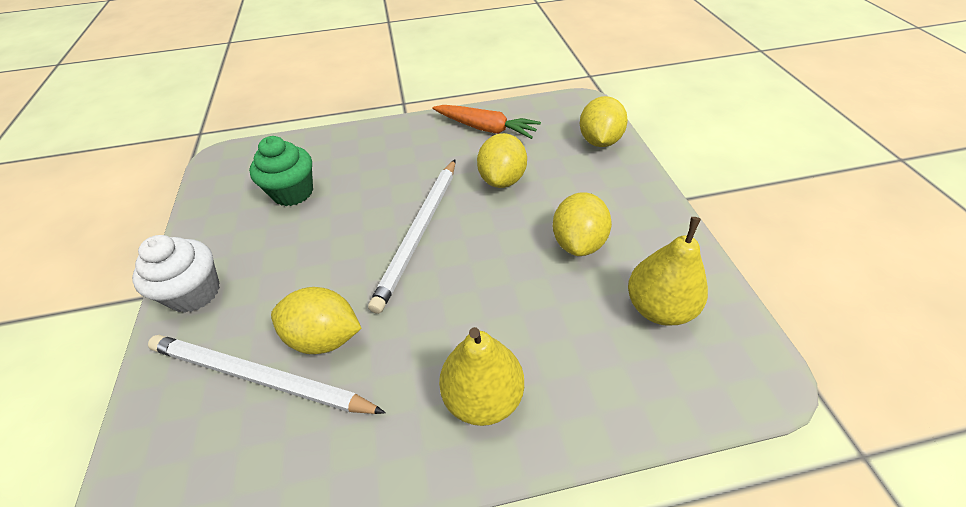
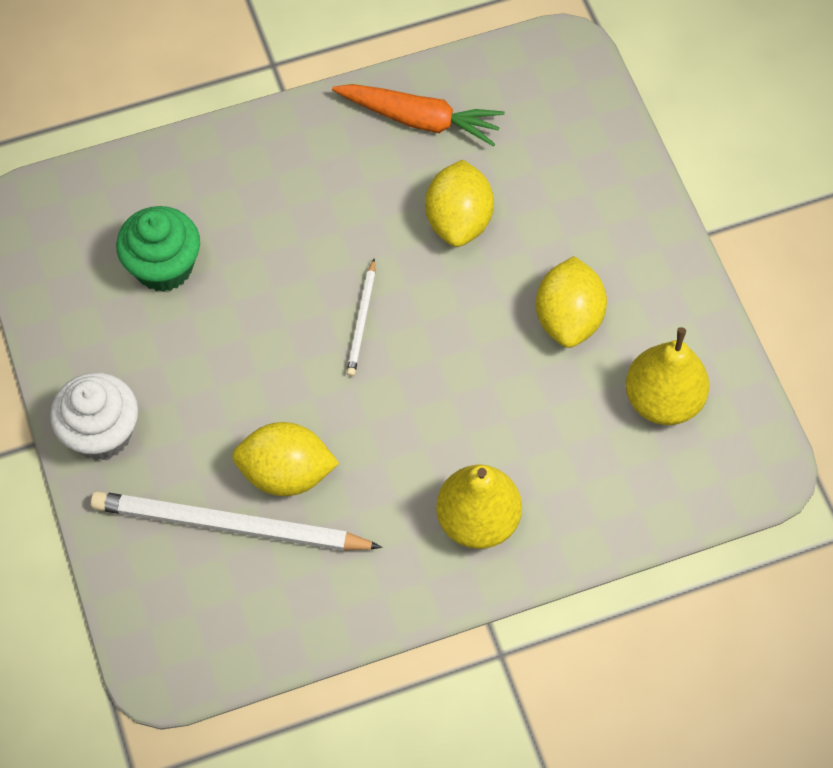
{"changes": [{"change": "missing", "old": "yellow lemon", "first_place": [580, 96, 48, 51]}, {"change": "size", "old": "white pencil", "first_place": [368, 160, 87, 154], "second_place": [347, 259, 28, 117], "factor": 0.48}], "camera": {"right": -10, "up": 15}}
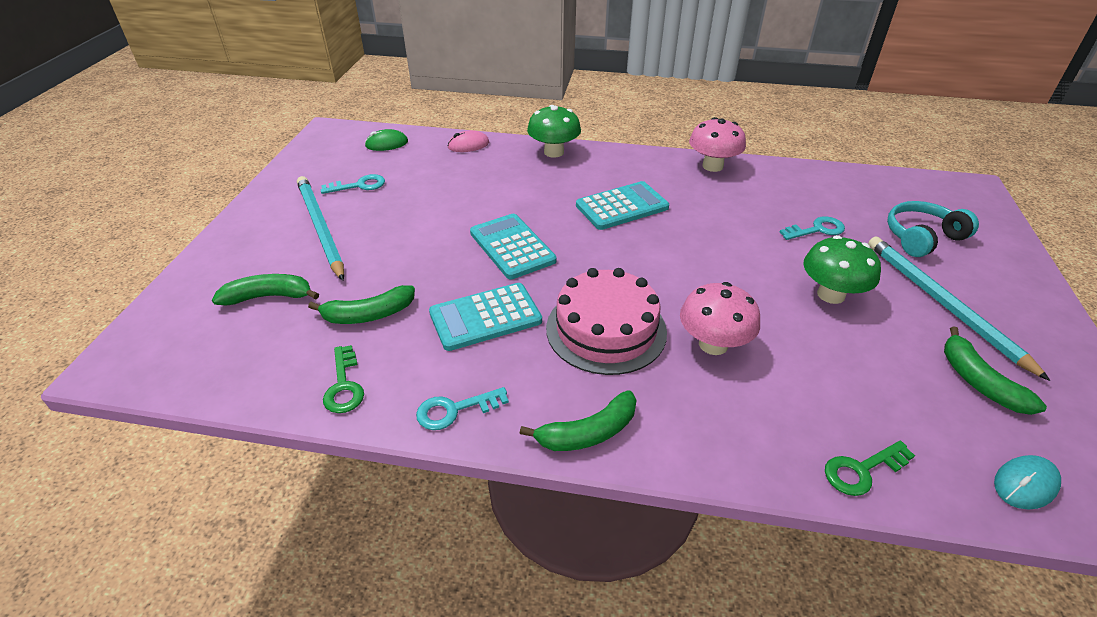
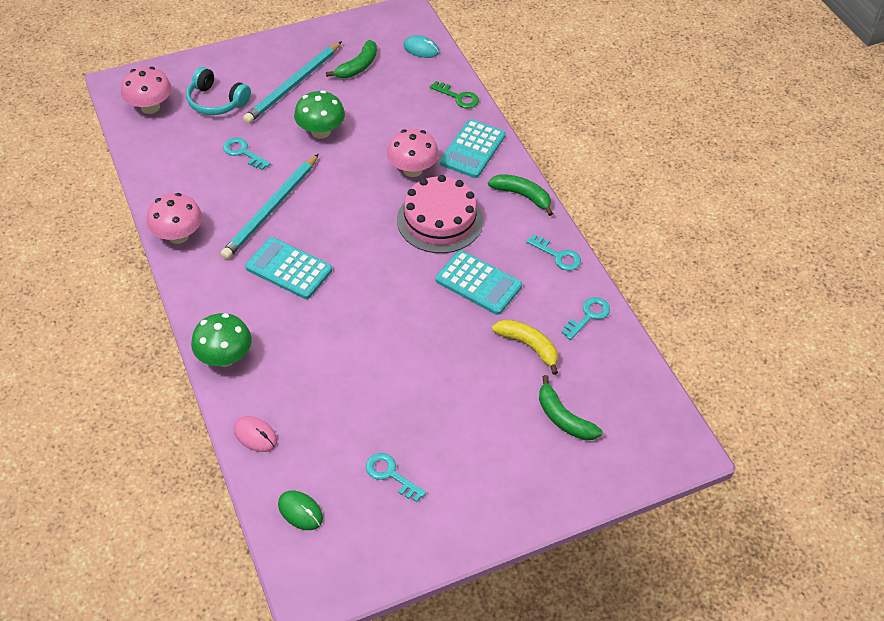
{"changes": [{"change": "relocated", "old": "turquoise pencil", "first_place": [297, 176, 47, 105], "second_place": [221, 154, 98, 105]}, {"change": "relocated", "old": "turquoise calculator", "first_place": [470, 214, 87, 65], "second_place": [440, 119, 66, 59]}, {"change": "colour", "old": "green banana", "new": "yellow banana", "first_place": [308, 285, 107, 39], "second_place": [492, 319, 66, 56]}, {"change": "colour", "old": "green key", "new": "turquoise key", "first_place": [323, 345, 41, 68], "second_place": [561, 297, 49, 43]}, {"change": "appeared", "new": "pink mushroom", "second_place": [121, 67, 51, 47]}], "camera": {"right": -125, "up": 10}}
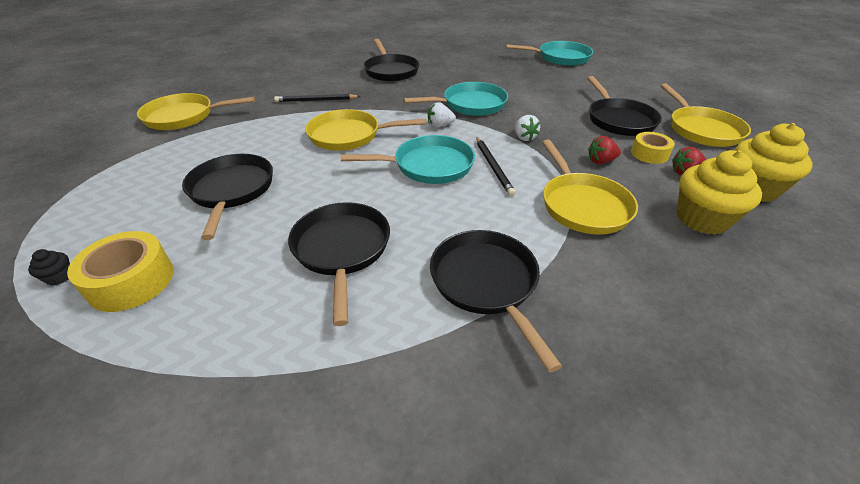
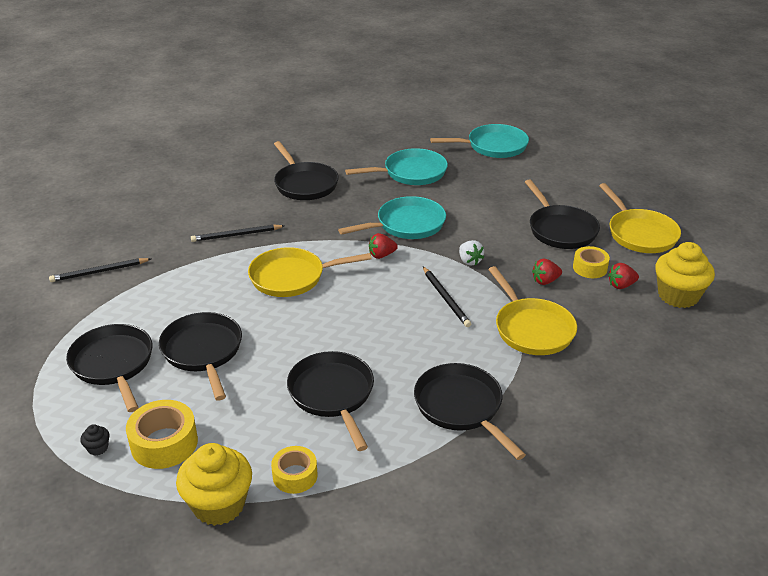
{"changes": [{"change": "exchanged", "old": "yellow pan", "new": "black pencil", "first_place": [137, 93, 118, 37], "second_place": [49, 258, 102, 24]}, {"change": "colour", "old": "white strawberry", "new": "red strawberry", "first_place": [428, 102, 28, 26], "second_place": [369, 233, 29, 26]}, {"change": "relocated", "old": "turquoise pan", "first_place": [341, 135, 134, 49], "second_place": [345, 148, 103, 37]}, {"change": "relocated", "old": "yellow cupcake", "first_place": [677, 150, 85, 85], "second_place": [176, 443, 76, 83]}, {"change": "appeared", "new": "black pan", "second_place": [66, 324, 86, 88]}, {"change": "appeared", "new": "yellow tape", "second_place": [271, 446, 46, 48]}], "camera": {"right": -10, "up": -5}}
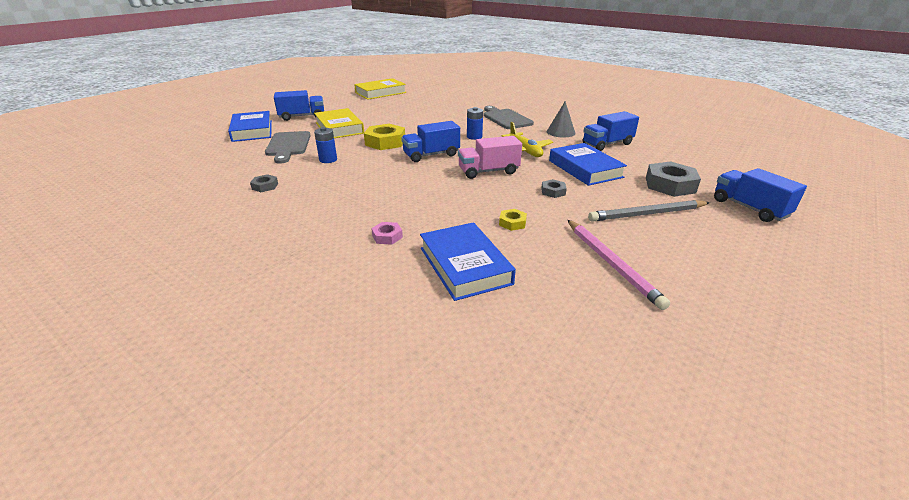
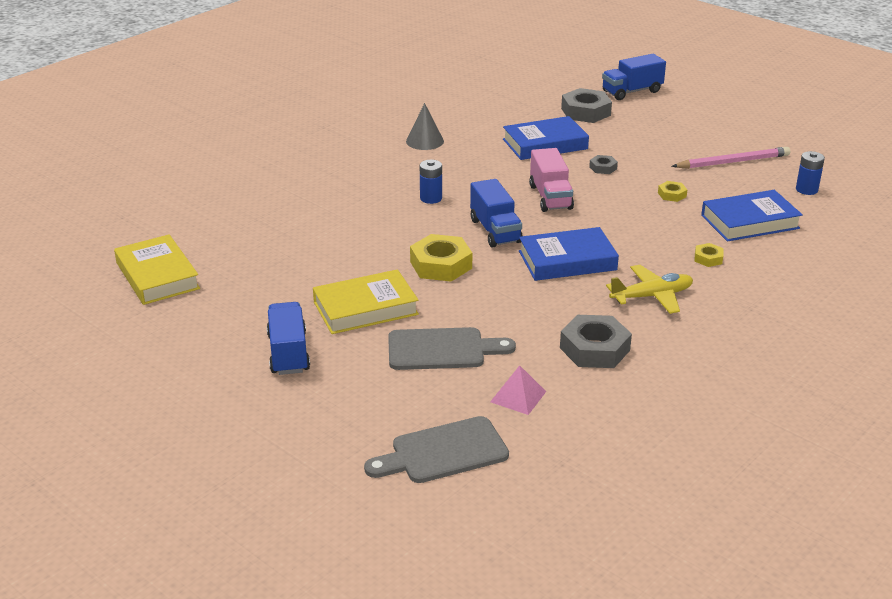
{"changes": [{"change": "relocated", "old": "grey cutting board", "first_place": [484, 106, 50, 23], "second_place": [364, 416, 145, 67]}, {"change": "relocated", "old": "blue book", "first_place": [228, 111, 44, 31], "second_place": [519, 227, 100, 54]}, {"change": "missing", "old": "blue truck", "first_place": [583, 111, 56, 40]}, {"change": "relocated", "old": "yellow plane", "first_place": [502, 122, 51, 35], "second_place": [606, 265, 87, 49]}, {"change": "relocated", "old": "blue battery", "first_place": [314, 127, 23, 36], "second_place": [796, 151, 29, 44]}, {"change": "size", "old": "grey nut", "first_place": [250, 174, 28, 18], "second_place": [560, 315, 72, 53], "factor": 2.0}, {"change": "missing", "old": "grey pencil", "first_place": [588, 200, 122, 22]}, {"change": "colour", "old": "pink nut", "new": "yellow nut", "first_place": [371, 222, 32, 23], "second_place": [694, 243, 29, 24]}, {"change": "appeared", "new": "pink pyramid", "second_place": [490, 365, 56, 50]}], "camera": {"right": -85, "up": 0}}
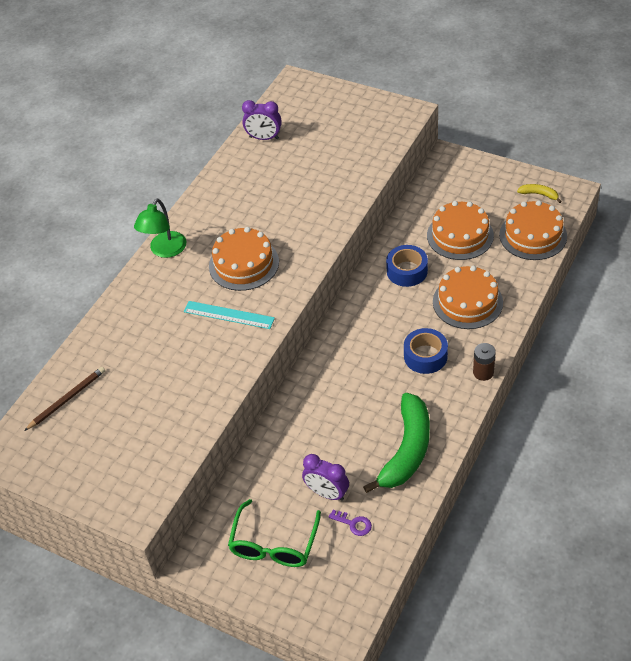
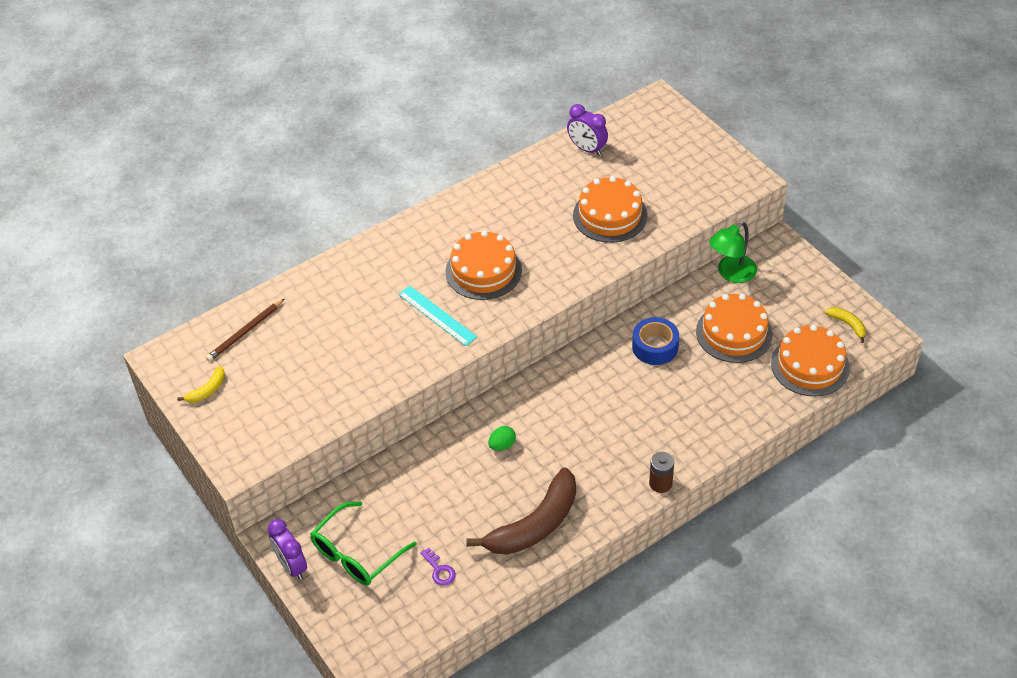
{"changes": [{"change": "relocated", "old": "green lamp", "first_place": [134, 198, 52, 60], "second_place": [709, 222, 48, 61]}, {"change": "relocated", "old": "orange cake", "first_place": [433, 266, 70, 63], "second_place": [573, 176, 74, 67]}, {"change": "missing", "old": "blue tape", "first_place": [404, 328, 44, 46]}, {"change": "spun", "old": "brown pencil", "first_place": [24, 367, 81, 64], "second_place": [206, 299, 78, 63], "degrees": 150}, {"change": "colour", "old": "green banana", "new": "brown banana", "first_place": [363, 393, 67, 100], "second_place": [466, 467, 110, 88]}, {"change": "relocated", "old": "purple clock", "first_place": [302, 454, 47, 47], "second_place": [268, 519, 39, 61]}, {"change": "appeared", "new": "yellow banana", "second_place": [177, 366, 48, 37]}, {"change": "appeared", "new": "green egg", "second_place": [488, 426, 28, 25]}], "camera": {"right": 25, "up": 0}}
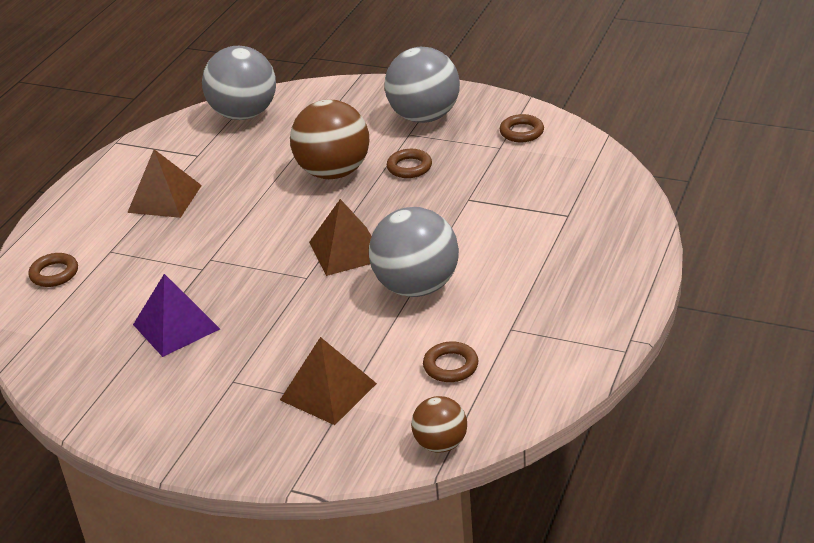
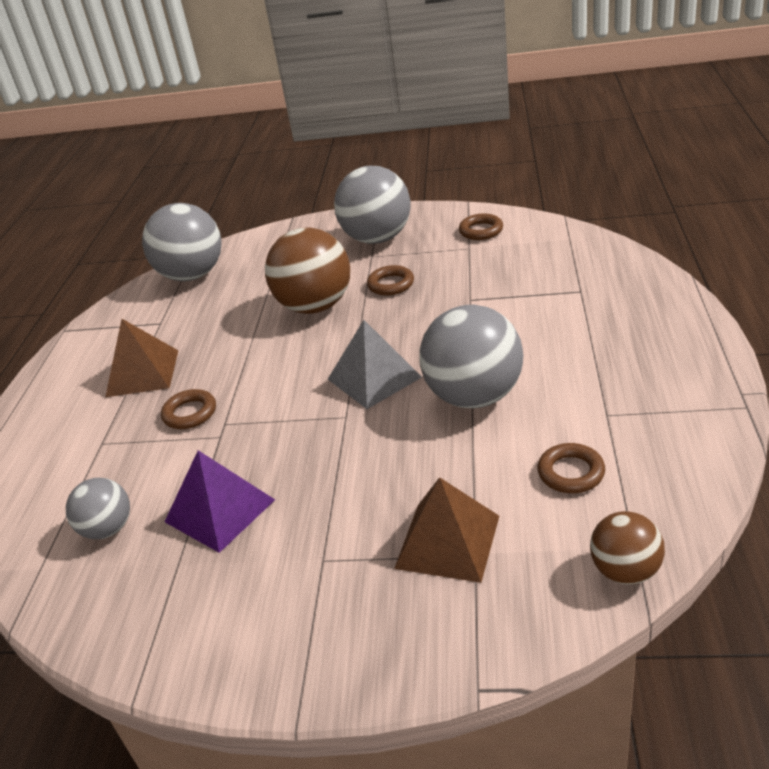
{"changes": [{"change": "colour", "old": "brown pyramid", "new": "grey pyramid", "first_place": [309, 199, 63, 77], "second_place": [328, 320, 94, 89]}, {"change": "relocated", "old": "brown ring", "first_place": [28, 253, 50, 34], "second_place": [161, 389, 55, 40]}, {"change": "appeared", "new": "grey ball", "second_place": [66, 478, 64, 61]}], "camera": {"right": -15, "up": 0}}
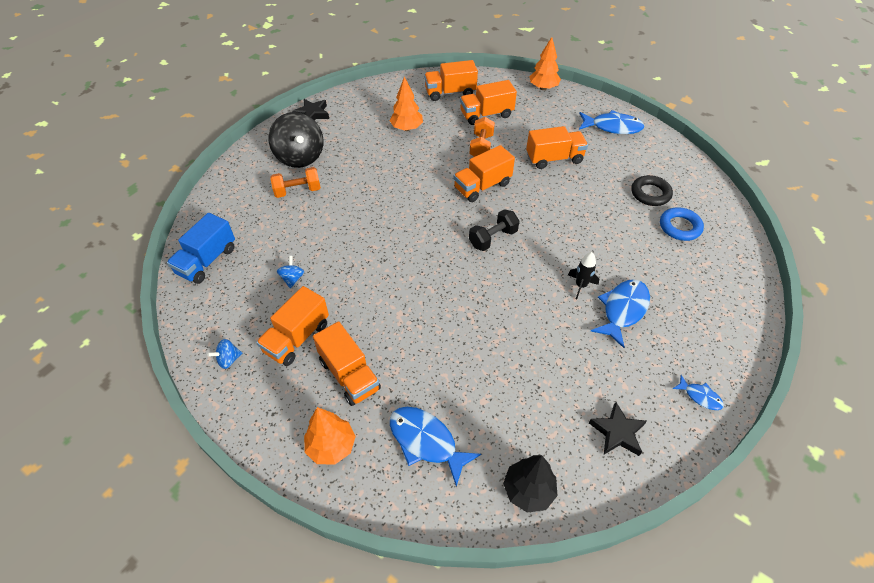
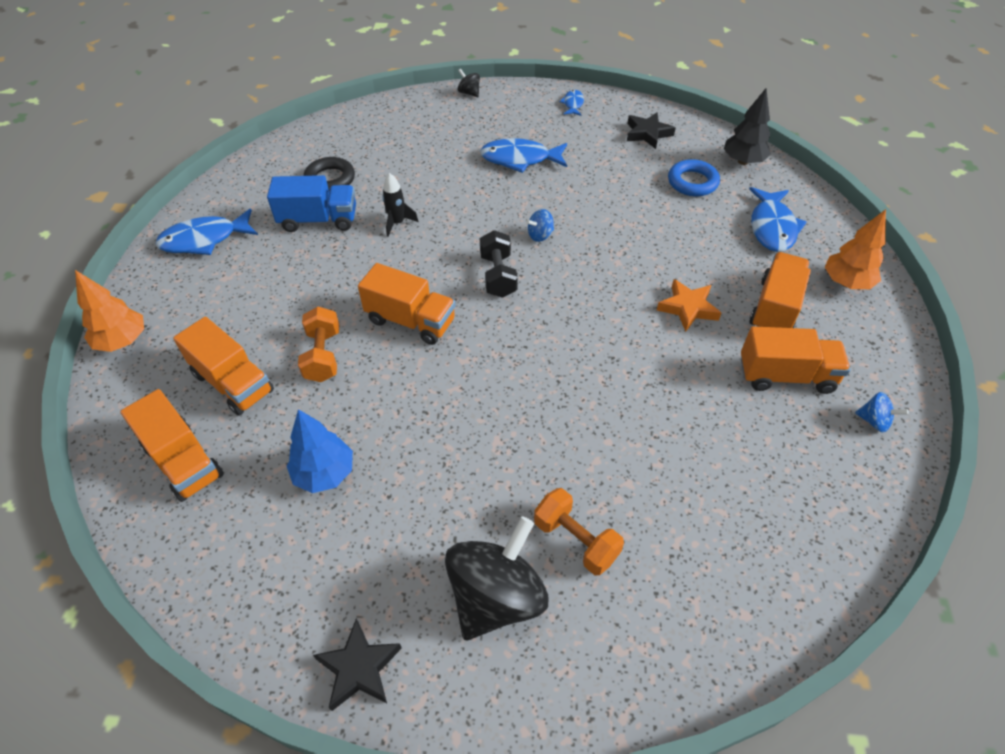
{"changes": [{"change": "colour", "old": "orange tree", "new": "blue tree", "first_place": [389, 76, 34, 55], "second_place": [287, 409, 66, 84]}, {"change": "spun", "old": "blue fish", "first_place": [579, 110, 65, 24], "second_place": [156, 209, 102, 46], "degrees": -90}, {"change": "spun", "old": "orange dumbbell", "first_place": [470, 117, 25, 40], "second_place": [298, 307, 41, 75], "degrees": -75}, {"change": "missing", "old": "orange truck", "first_place": [526, 126, 62, 43]}, {"change": "relocated", "old": "blue ring", "first_place": [660, 207, 44, 34], "second_place": [668, 159, 52, 37]}, {"change": "spun", "old": "black dumbbell", "first_place": [469, 209, 50, 42], "second_place": [480, 230, 38, 68], "degrees": 60}, {"change": "relocated", "old": "blue truck", "first_place": [167, 213, 68, 71], "second_place": [267, 175, 89, 57]}, {"change": "relocated", "old": "black rocket", "first_place": [568, 252, 31, 47], "second_place": [382, 173, 37, 64]}, {"change": "relocated", "old": "blue spinning top", "first_place": [277, 256, 27, 33], "second_place": [526, 209, 28, 33]}, {"change": "appeared", "new": "black spinning top", "second_place": [458, 68, 22, 29]}, {"change": "appeared", "new": "orange star", "second_place": [657, 279, 64, 53]}], "camera": {"right": -120, "up": 0}}
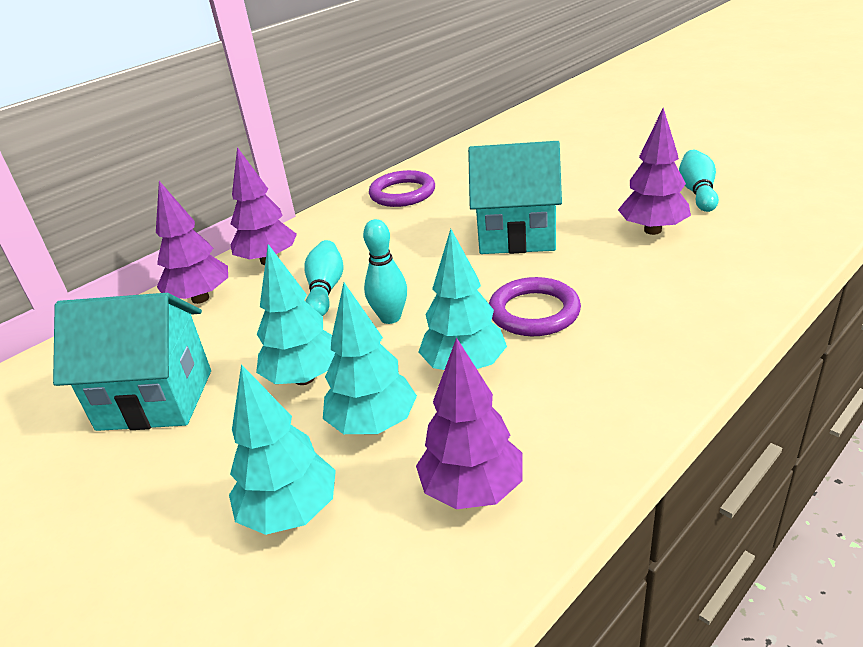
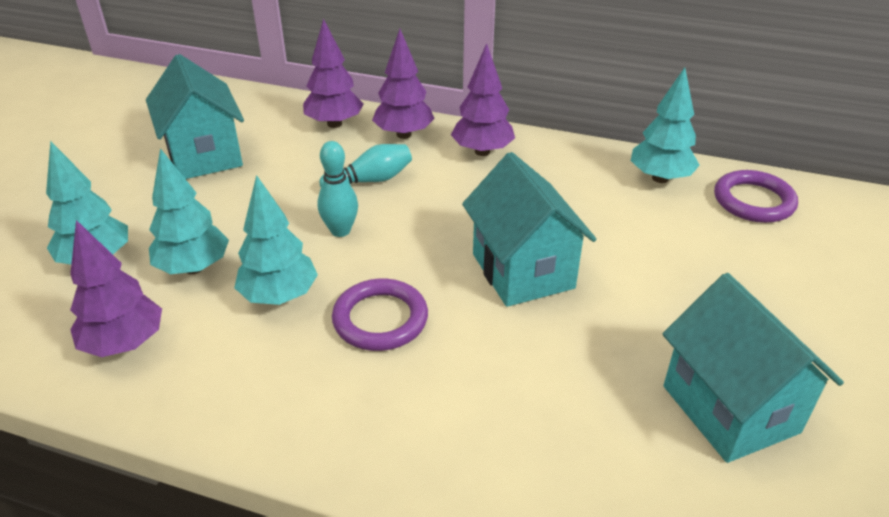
{"changes": [{"change": "relocated", "old": "purple tree", "first_place": [618, 108, 73, 127], "second_place": [451, 43, 64, 113]}, {"change": "exchanged", "old": "turquoise bowling pin", "new": "turquoise house", "first_place": [679, 150, 40, 62], "second_place": [662, 273, 182, 190]}, {"change": "relocated", "old": "purple ring", "first_place": [369, 170, 66, 37], "second_place": [714, 170, 84, 53]}, {"change": "relocated", "old": "turquoise tree", "first_place": [256, 244, 79, 141], "second_place": [631, 67, 69, 116]}], "camera": {"right": 60, "up": 5}}
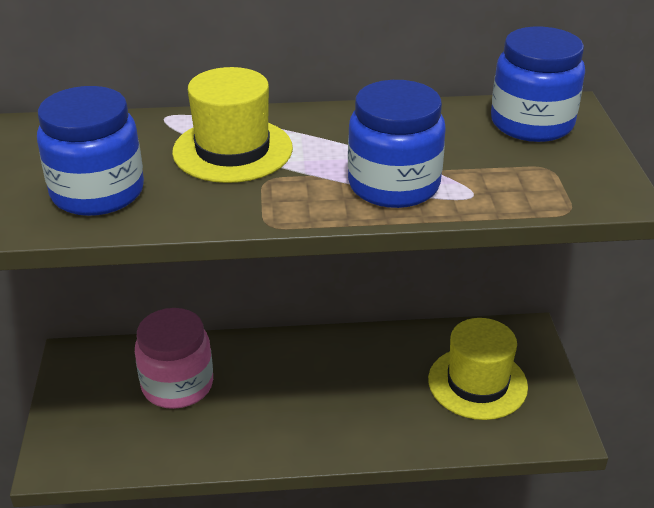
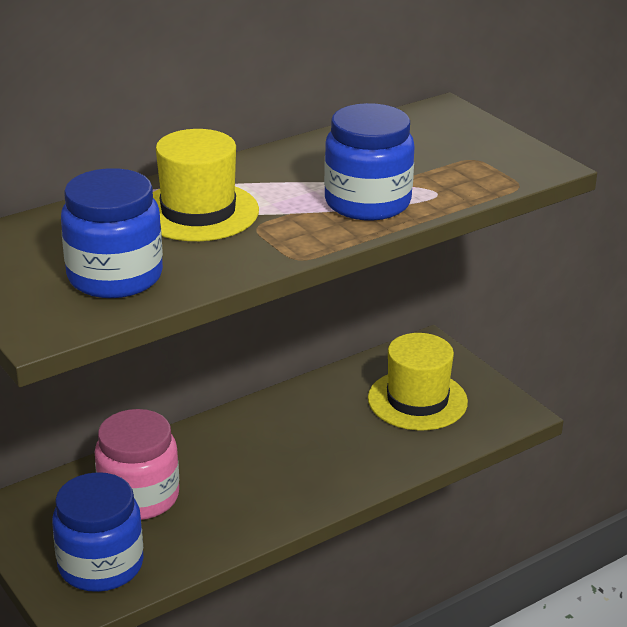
{"changes": [{"change": "relocated", "old": "blue jar", "first_place": [491, 27, 94, 115], "second_place": [52, 472, 92, 120]}], "camera": {"right": -30, "up": -5}}
